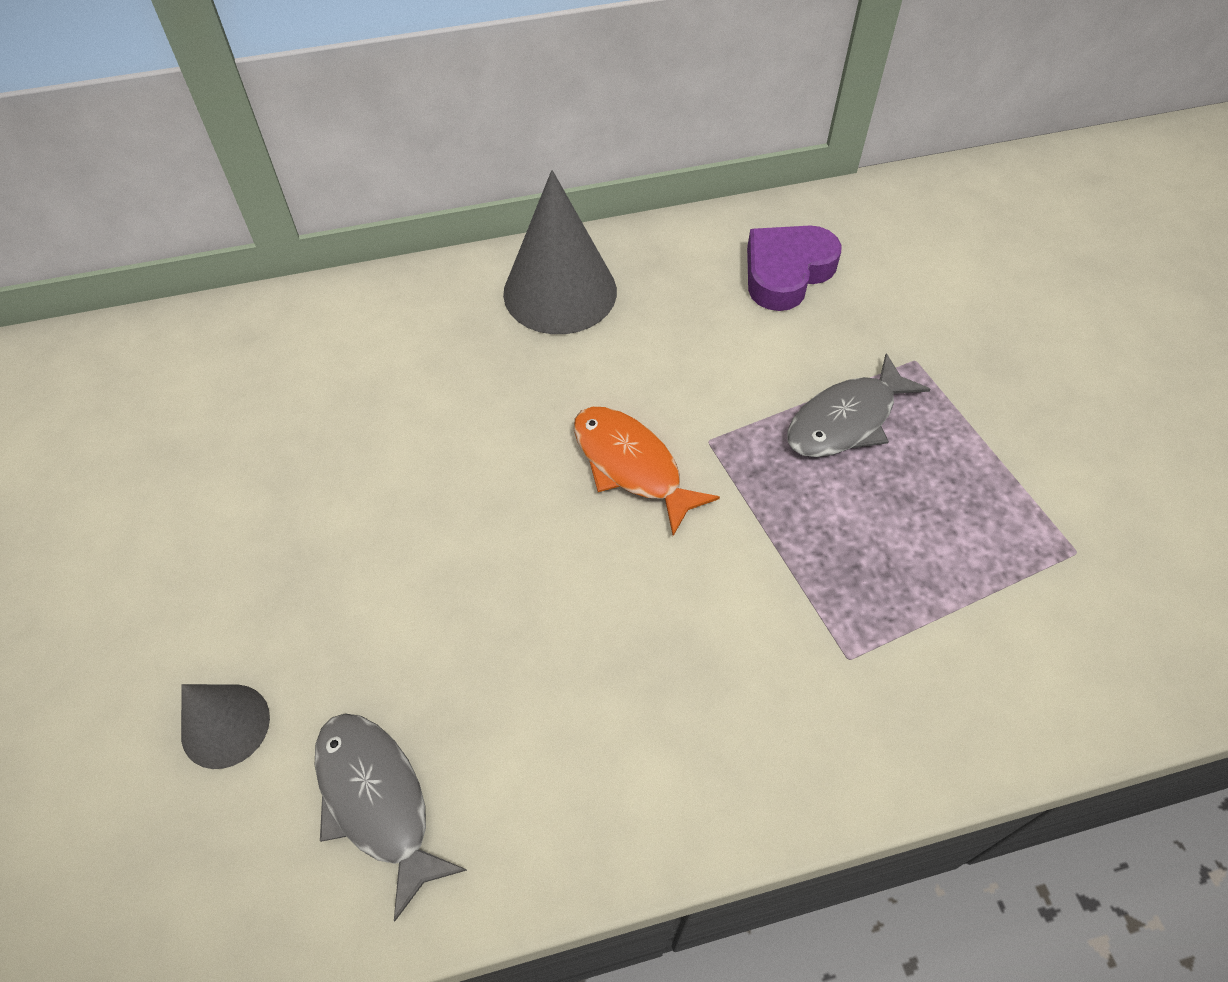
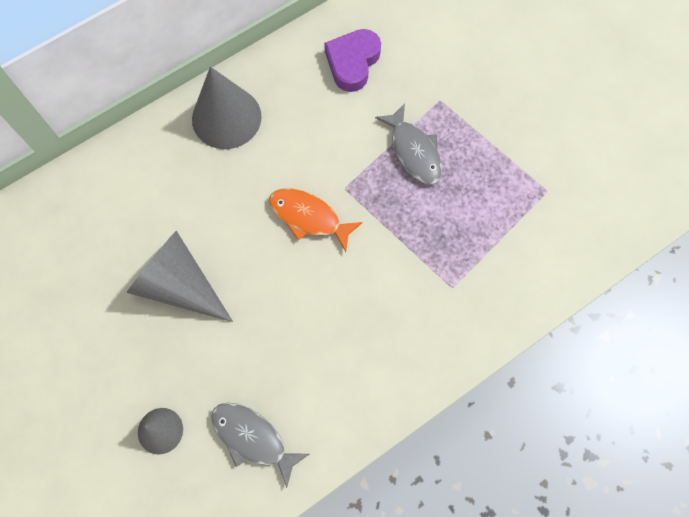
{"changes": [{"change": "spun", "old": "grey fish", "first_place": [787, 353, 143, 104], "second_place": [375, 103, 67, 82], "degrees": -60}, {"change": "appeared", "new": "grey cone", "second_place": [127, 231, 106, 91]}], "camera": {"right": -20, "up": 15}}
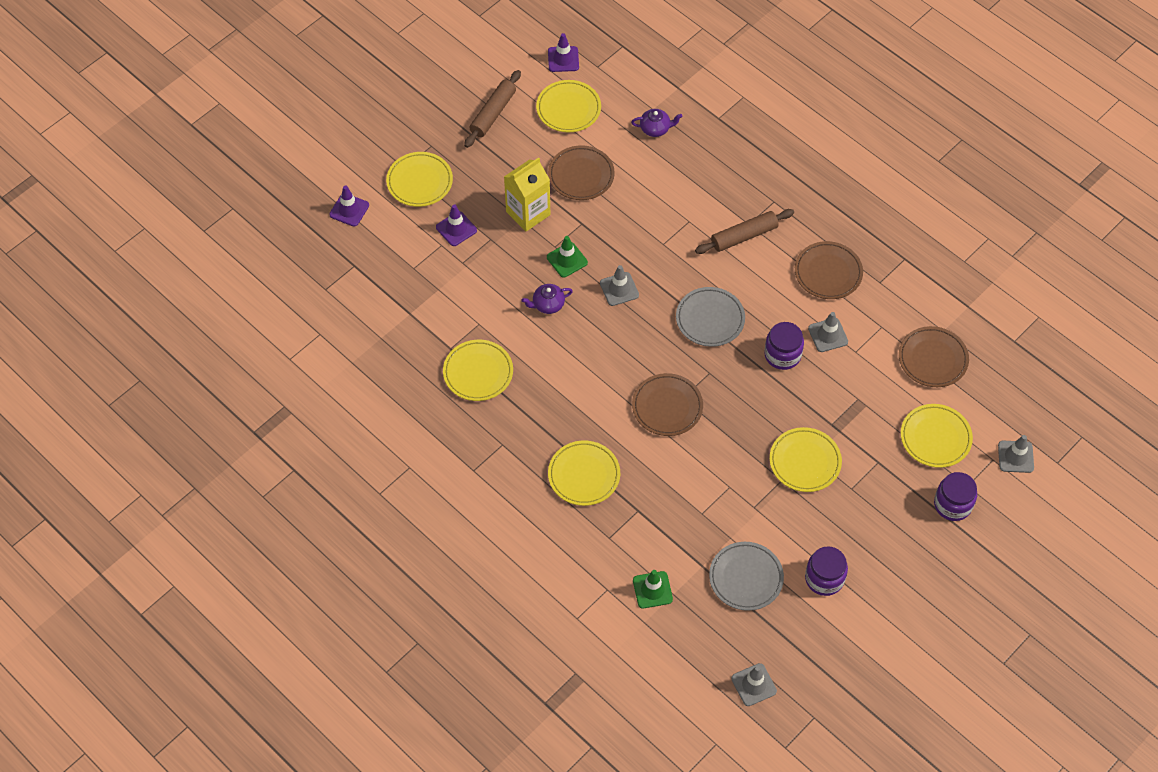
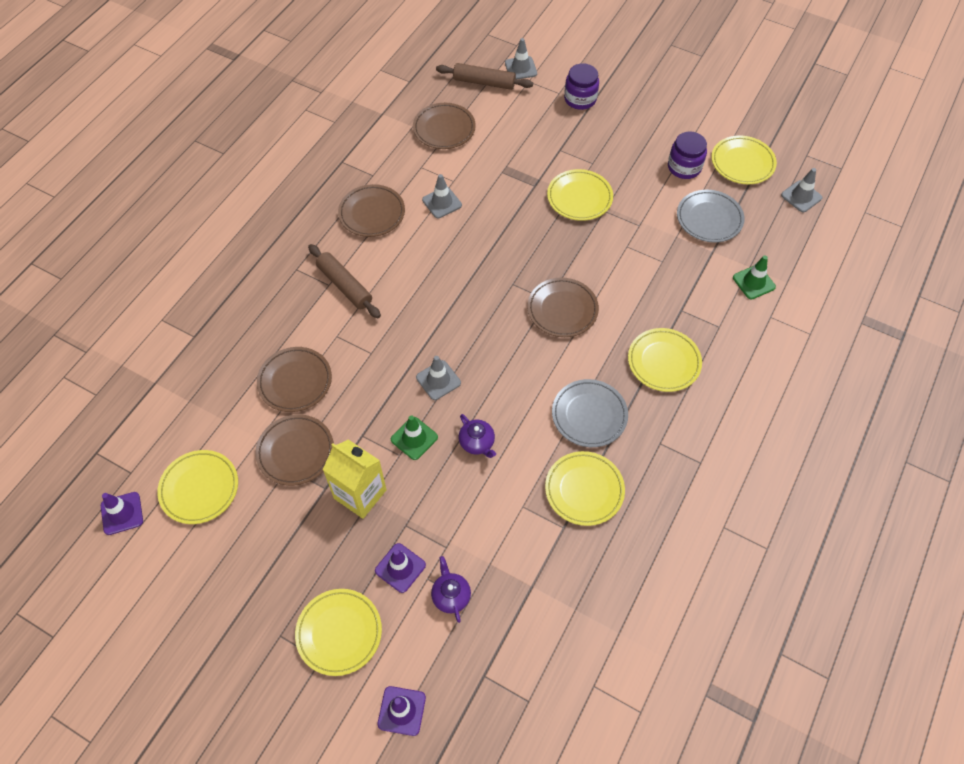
{"changes": [{"change": "relocated", "old": "brown rolling pin", "first_place": [464, 70, 57, 78], "second_place": [436, 63, 97, 27]}, {"change": "relocated", "old": "purple teapot", "first_place": [631, 109, 52, 28], "second_place": [431, 556, 40, 67]}, {"change": "relocated", "old": "grey plate", "first_place": [676, 287, 69, 60], "second_place": [552, 379, 76, 68]}, {"change": "missing", "old": "purple jar", "first_place": [764, 322, 40, 48]}, {"change": "relocated", "old": "yellow plate", "first_place": [901, 404, 72, 64], "second_place": [711, 135, 66, 49]}, {"change": "appeared", "new": "brown plate", "second_place": [257, 347, 75, 65]}], "camera": {"right": -105, "up": 0}}
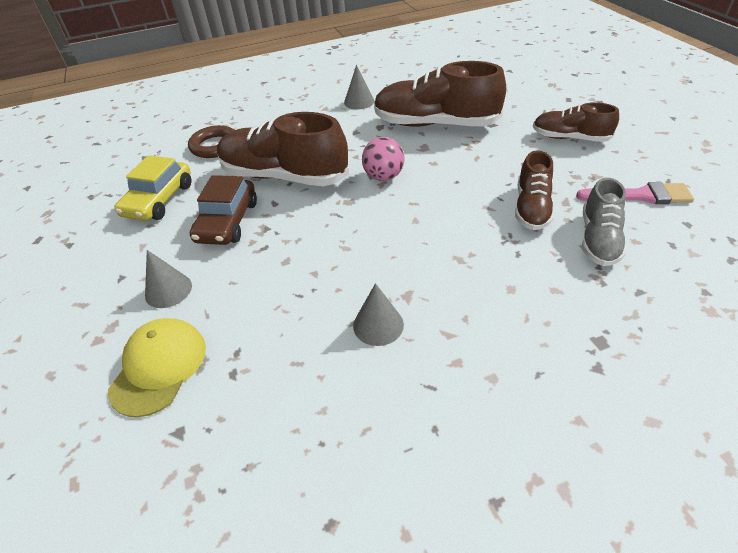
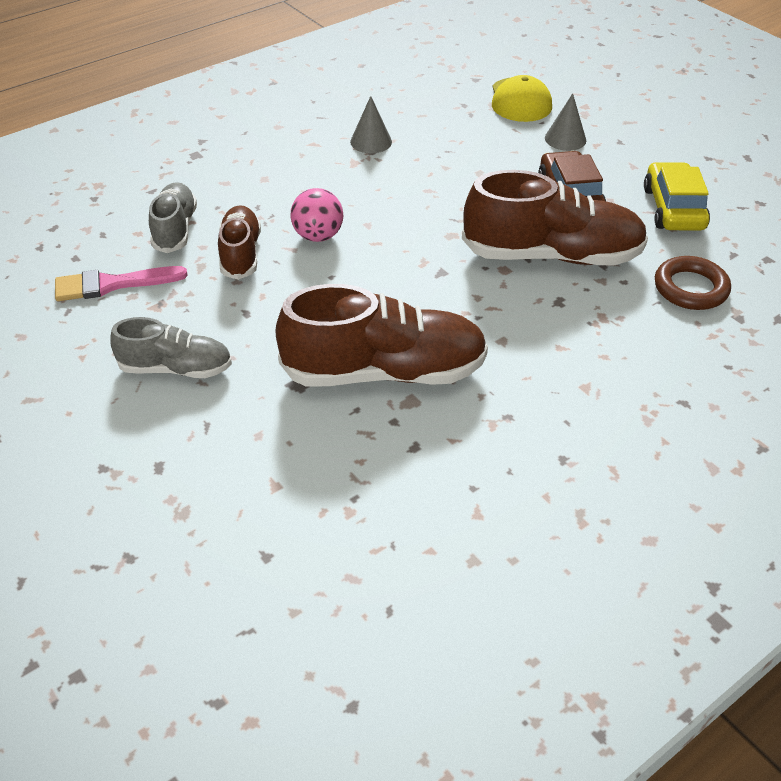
{"changes": [{"change": "missing", "old": "grey cone", "first_place": [344, 65, 30, 44]}, {"change": "colour", "old": "brown shoe", "new": "grey shoe", "first_place": [533, 102, 86, 40], "second_place": [110, 317, 122, 61]}, {"change": "relocated", "old": "pink ball", "first_place": [362, 137, 43, 44], "second_place": [291, 188, 52, 54]}], "camera": {"right": 160, "up": 0}}
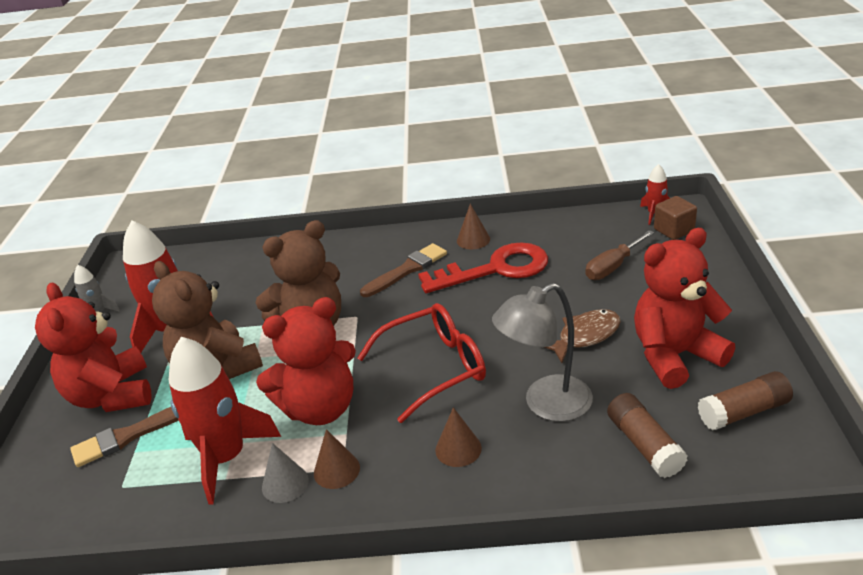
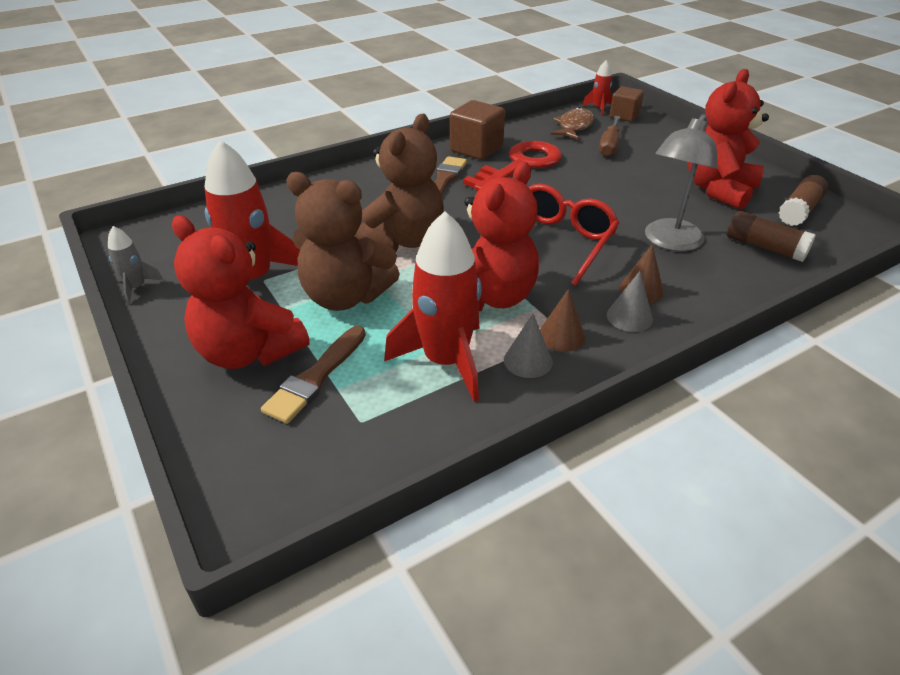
{"changes": [{"change": "exchanged", "old": "brown cone", "new": "brown cube", "first_place": [457, 204, 33, 45], "second_place": [450, 100, 55, 60]}, {"change": "relocated", "old": "brown fish", "first_place": [545, 309, 76, 54], "second_place": [551, 107, 43, 33]}, {"change": "appeared", "new": "grey cone", "second_place": [607, 271, 46, 61]}], "camera": {"right": -35, "up": 5}}
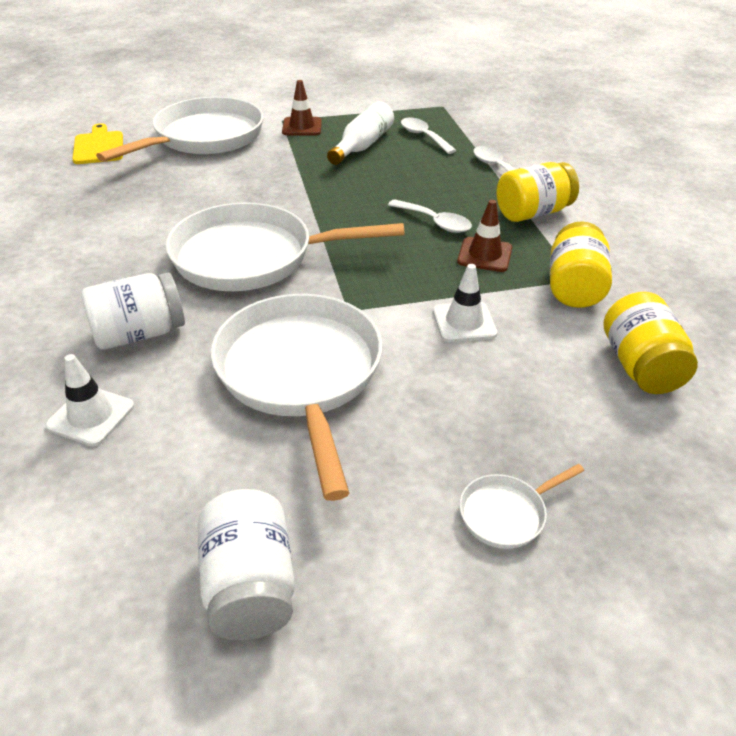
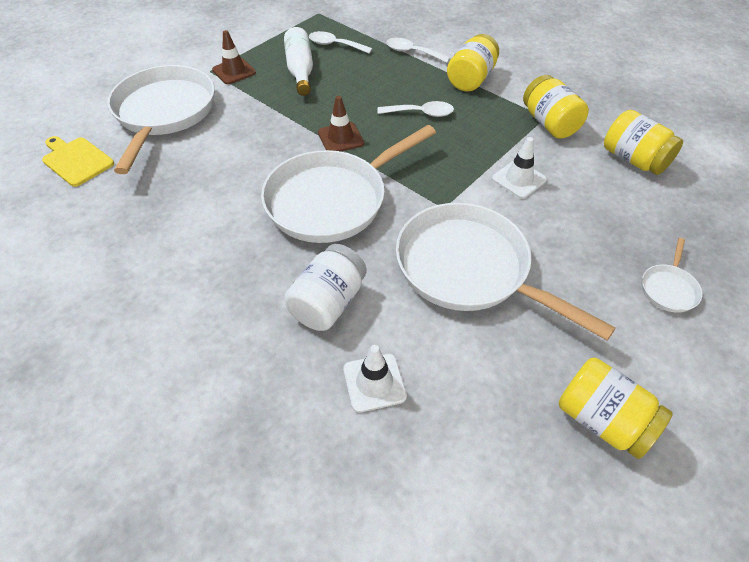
{"changes": [{"change": "relocated", "old": "brown traffic cone", "first_place": [457, 200, 55, 72], "second_place": [318, 96, 46, 56]}, {"change": "colour", "old": "white jar", "new": "yellow jar", "first_place": [198, 489, 97, 151], "second_place": [559, 357, 114, 102]}], "camera": {"right": -35, "up": 10}}
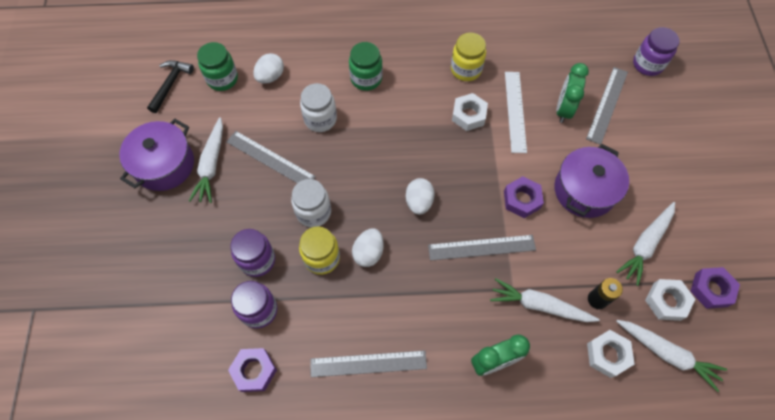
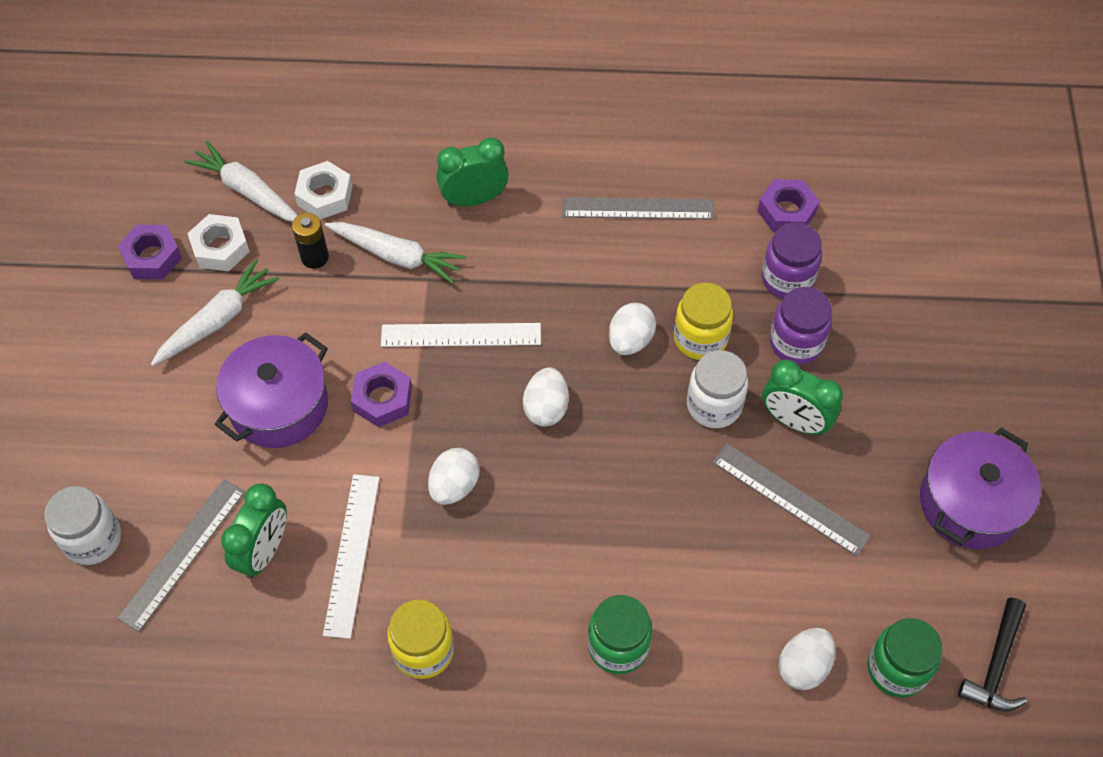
{"changes": [{"change": "missing", "old": "purple jar", "first_place": [633, 27, 46, 49]}, {"change": "relocated", "old": "white jar", "first_place": [300, 83, 37, 49], "second_place": [44, 486, 77, 79]}, {"change": "missing", "old": "white nut", "first_place": [452, 93, 36, 38]}, {"change": "missing", "old": "white carrot", "first_place": [189, 117, 34, 86]}, {"change": "colour", "old": "grey ruler", "new": "white ruler", "first_place": [428, 235, 108, 26], "second_place": [381, 323, 160, 24]}, {"change": "appeared", "new": "green clock", "second_place": [762, 360, 81, 76]}, {"change": "appeared", "new": "white egg", "second_place": [428, 448, 51, 57]}], "camera": {"right": -175, "up": -5}}
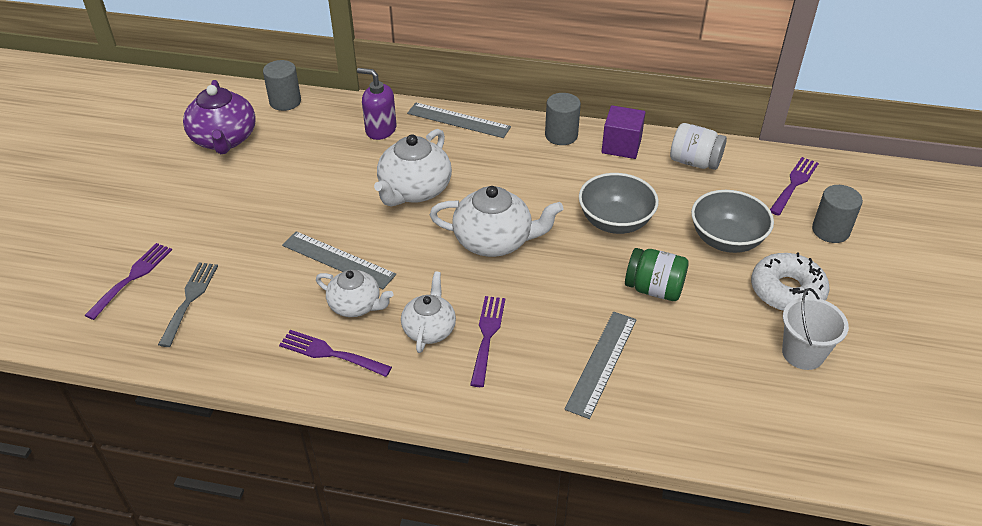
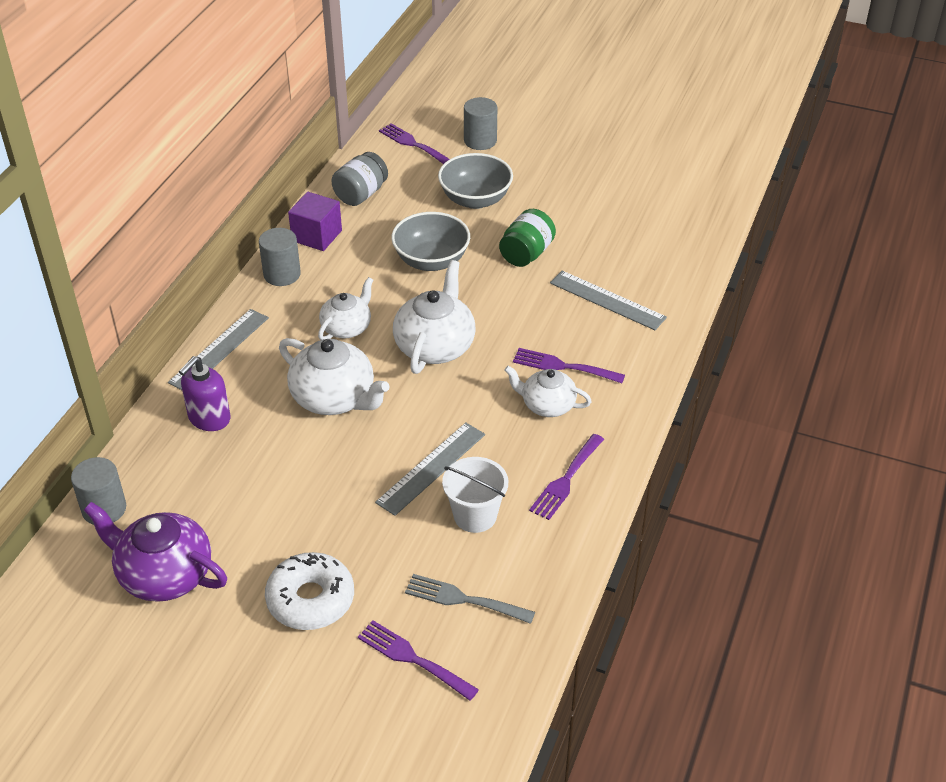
{"changes": [{"change": "spun", "old": "purple teapot", "first_place": [183, 80, 73, 74], "second_place": [84, 502, 143, 100], "degrees": -150}, {"change": "colour", "old": "white jar", "new": "grey jar", "first_place": [670, 123, 57, 47], "second_place": [331, 152, 57, 54]}, {"change": "relocated", "old": "white donut", "first_place": [751, 252, 79, 60], "second_place": [265, 552, 89, 78]}, {"change": "relocated", "old": "white teapot", "first_place": [316, 270, 77, 47], "second_place": [318, 277, 55, 63]}, {"change": "relocated", "old": "white bucket", "first_place": [782, 288, 67, 82], "second_place": [442, 457, 66, 76]}], "camera": {"right": -80, "up": 0}}
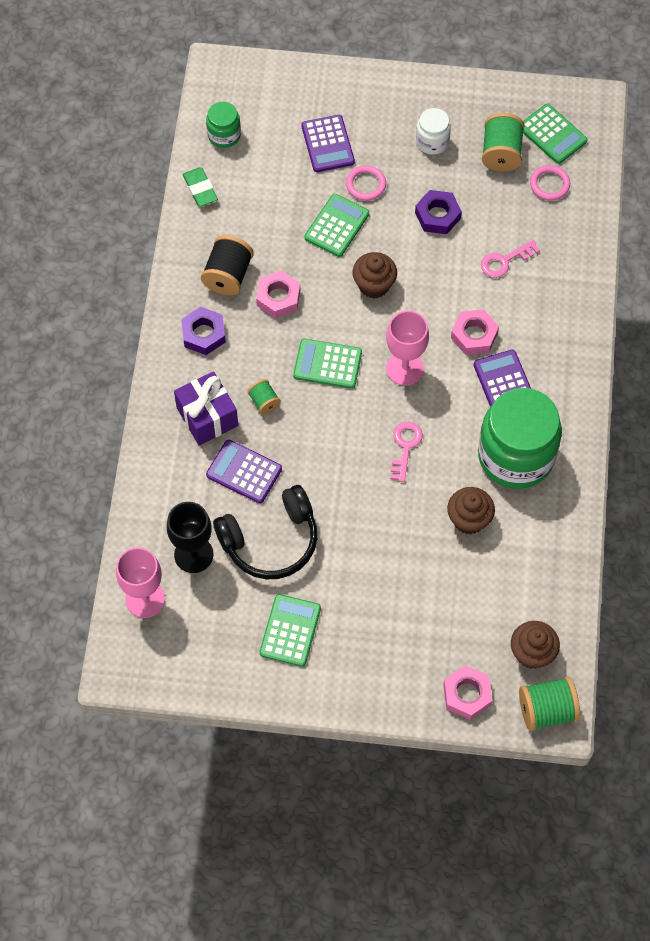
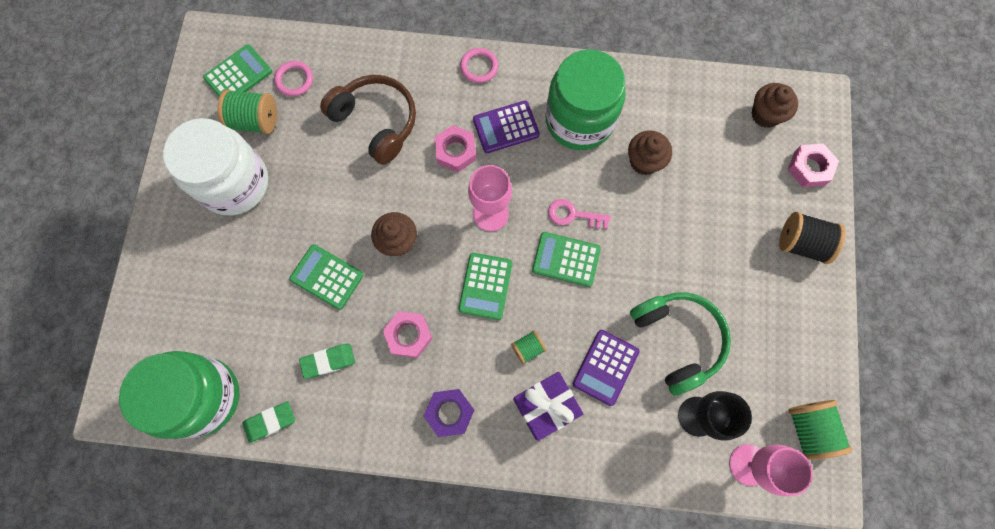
{"changes": [{"change": "size", "old": "green jar", "first_place": [206, 102, 35, 46], "second_place": [119, 351, 120, 88], "factor": 2.13}, {"change": "size", "old": "white jar", "first_place": [416, 108, 35, 47], "second_place": [163, 118, 106, 97], "factor": 2.13}, {"change": "missing", "old": "purple calculator", "first_place": [301, 115, 54, 57]}, {"change": "relocated", "old": "pink ring", "first_place": [346, 165, 40, 36], "second_place": [460, 48, 38, 35]}, {"change": "missing", "old": "purple nut", "first_place": [415, 190, 47, 44]}, {"change": "relocated", "old": "black spool", "first_place": [201, 235, 53, 60], "second_place": [779, 212, 67, 52]}, {"change": "exchanged", "old": "pink key", "new": "brown headphones", "first_place": [481, 240, 59, 38], "second_place": [320, 75, 96, 90]}, {"change": "colour", "old": "black headphones", "new": "green headphones", "first_place": [213, 485, 104, 94], "second_place": [630, 292, 101, 104]}, {"change": "relocated", "old": "green calculator", "first_place": [260, 594, 61, 73], "second_place": [532, 232, 69, 55]}, {"change": "relocated", "old": "green spool", "first_place": [519, 677, 61, 54], "second_place": [788, 400, 64, 60]}, {"change": "appeared", "new": "green eraser", "second_place": [299, 344, 56, 35]}], "camera": {"right": -90, "up": 10}}
